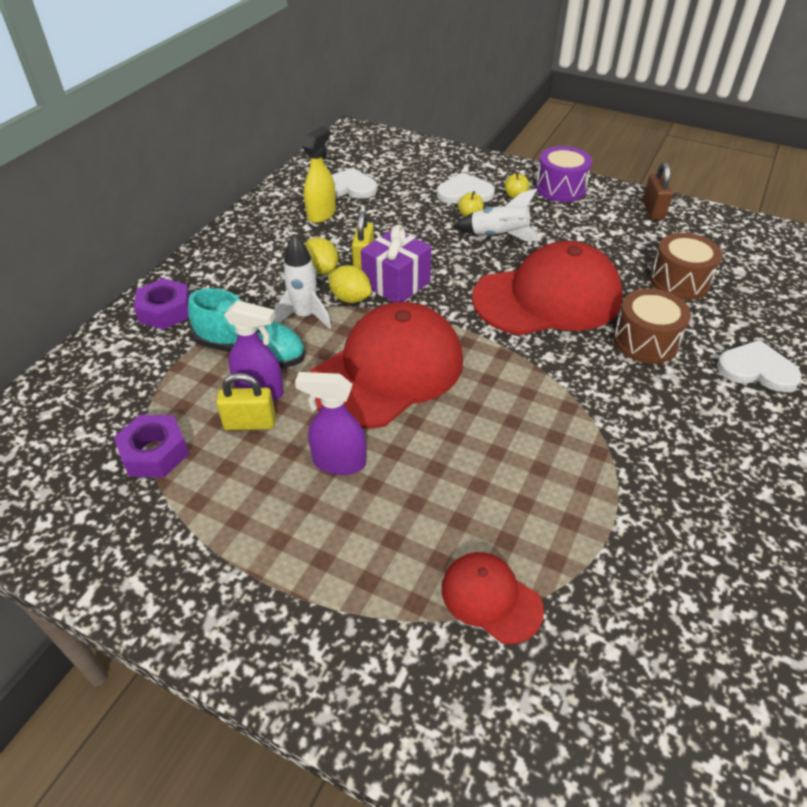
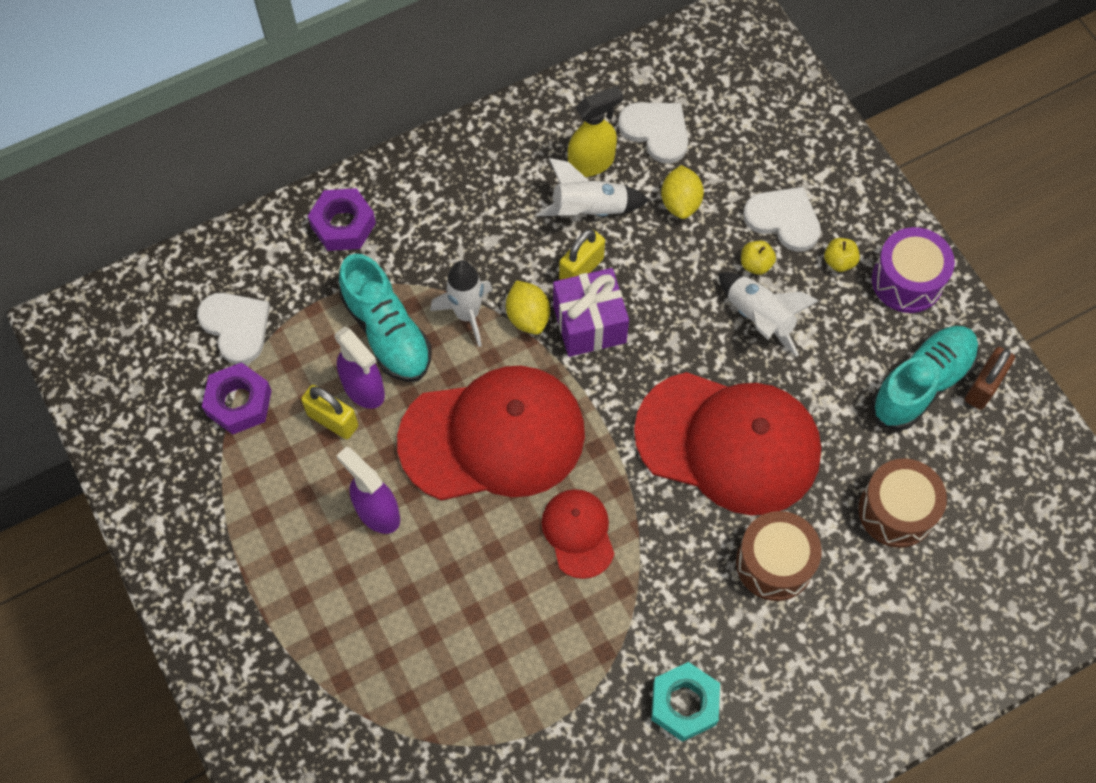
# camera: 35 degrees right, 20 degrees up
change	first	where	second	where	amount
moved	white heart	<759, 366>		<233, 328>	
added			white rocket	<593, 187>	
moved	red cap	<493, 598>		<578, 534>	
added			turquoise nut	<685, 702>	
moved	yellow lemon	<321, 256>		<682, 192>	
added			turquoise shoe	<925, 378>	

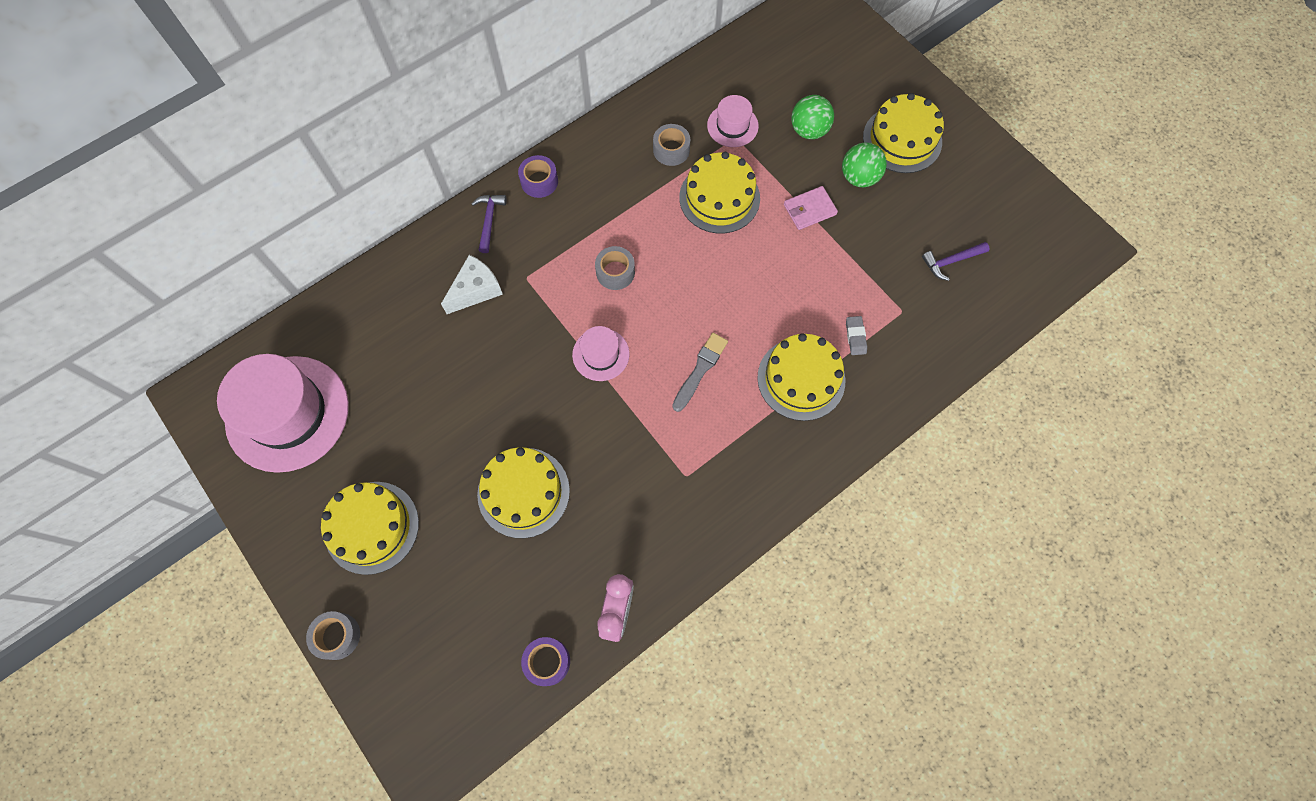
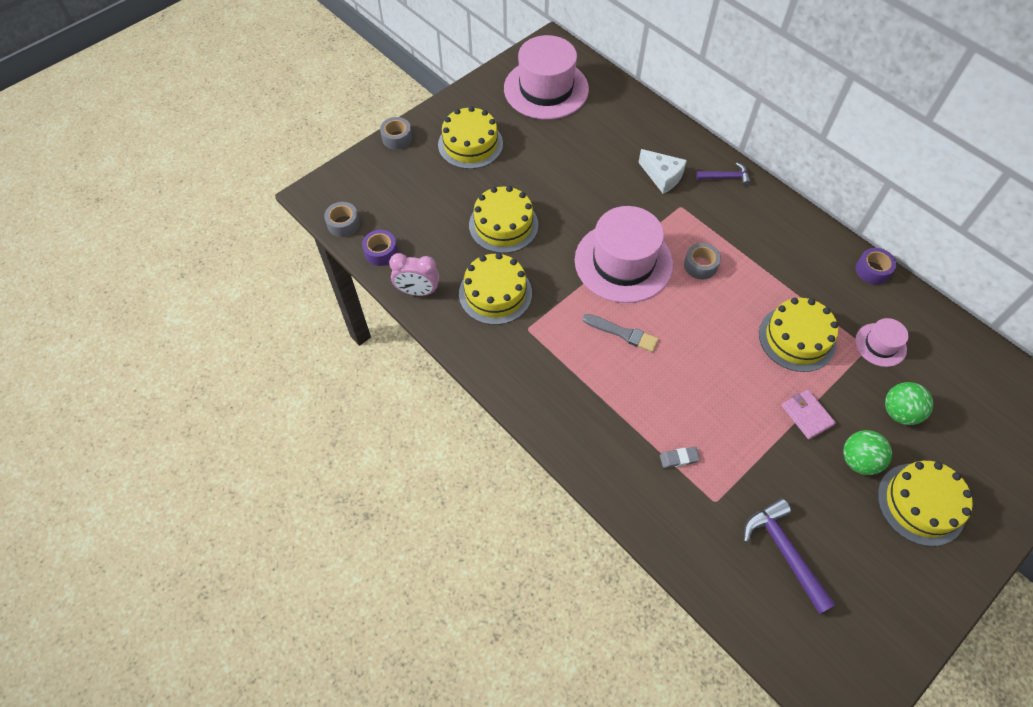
# camera: 85 degrees right, 10 degrees down
change	first	where	second	where	amount
moved	grey tape	<671, 145>		<342, 219>	
moved	yellow cake	<801, 377>		<495, 289>	
resized	pink hat	<601, 353>		<624, 254>	x2.08
resized	purple hammer	<956, 261>		<790, 556>	x1.63
moved	purple tape	<538, 176>		<876, 266>	

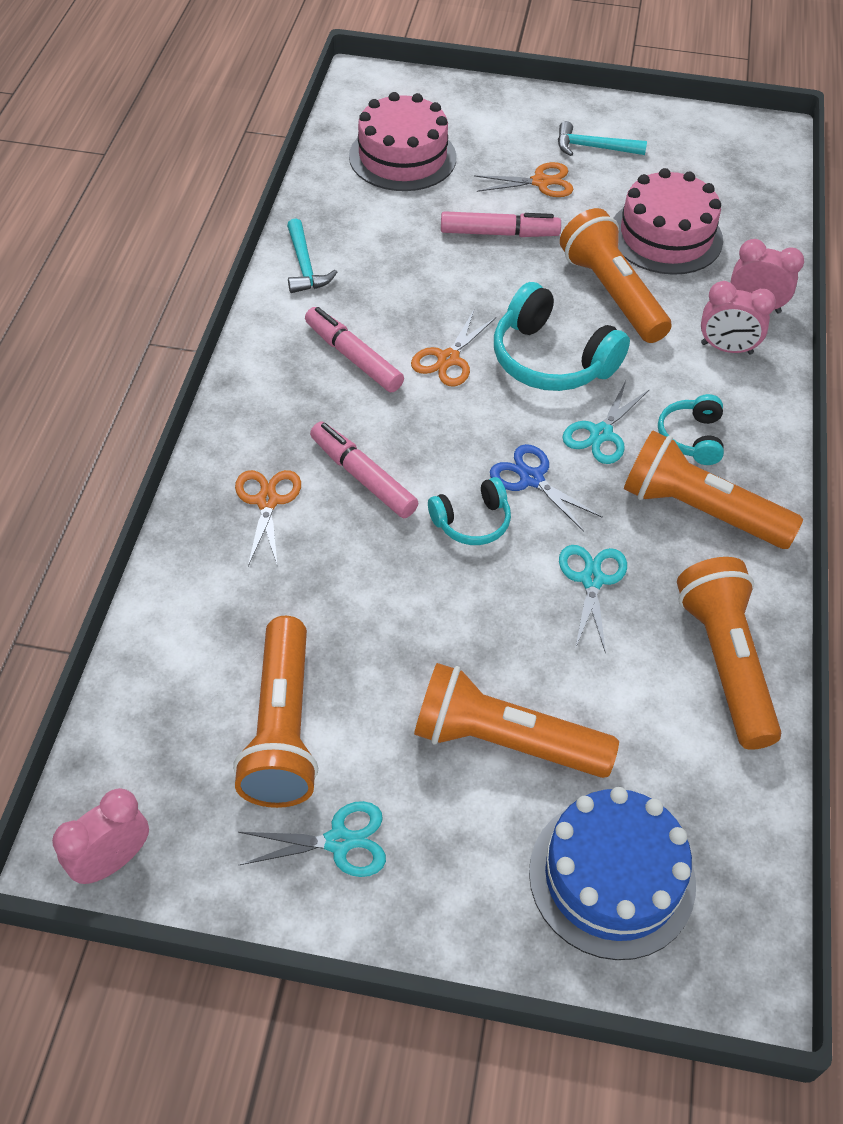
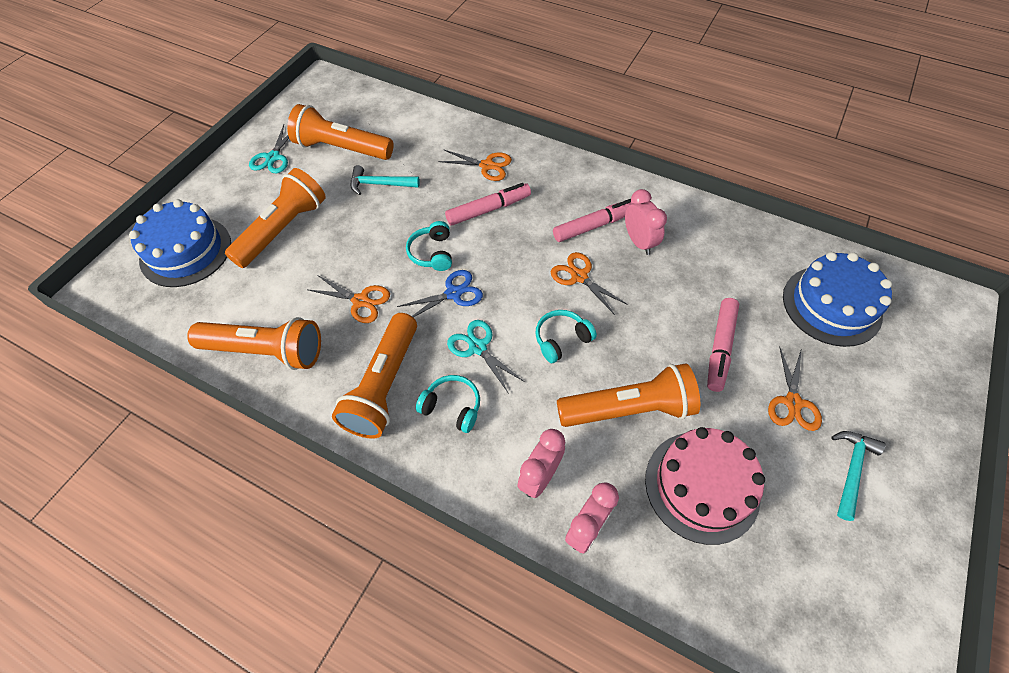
# camera: 110 degrees right, 5 degrees up
change	first	where	second	where	amount
recoloured	turquoise scissors	<593, 599>	orange scissors	<349, 299>	
turned	orange flashlight	<713, 490>		<374, 376>	150 degrees clockwise
moved	turquoise hammer	<312, 255>		<385, 180>	
resized	turquoise headphones	<562, 336>		<566, 336>	x0.57
moved	pink clock	<100, 836>		<646, 222>	
recoloured	pink cake	<402, 141>	blue cake	<837, 299>	

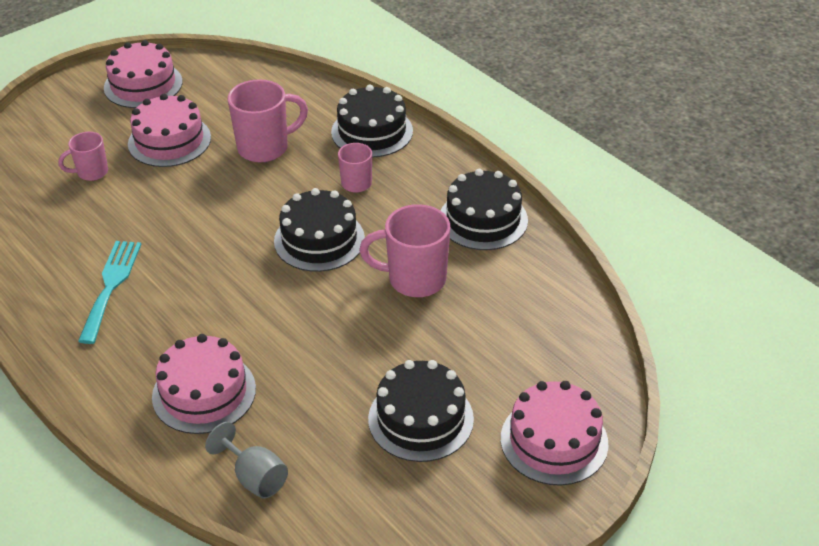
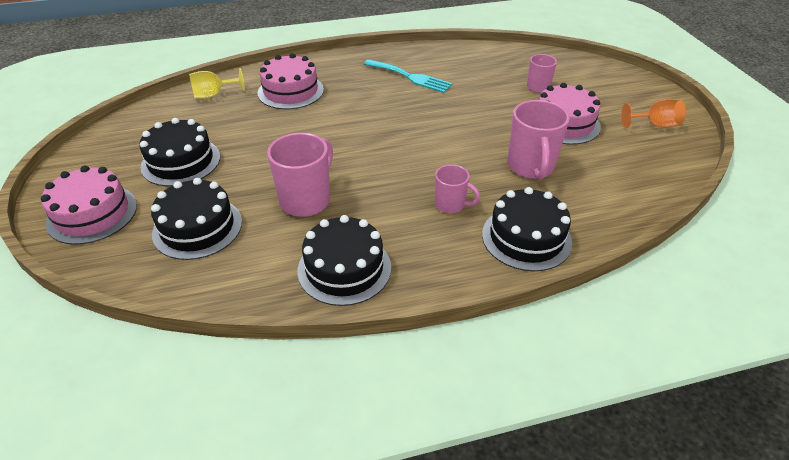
# camera: 115 degrees right, 0 degrees up
change	first	where	second	where	amount
moved	black cake	<319, 230>		<196, 219>	
recoloured	grey goblet	<246, 460>	yellow goblet	<217, 83>	
replaced	pink cake	<143, 74>	orange goblet	<653, 113>	

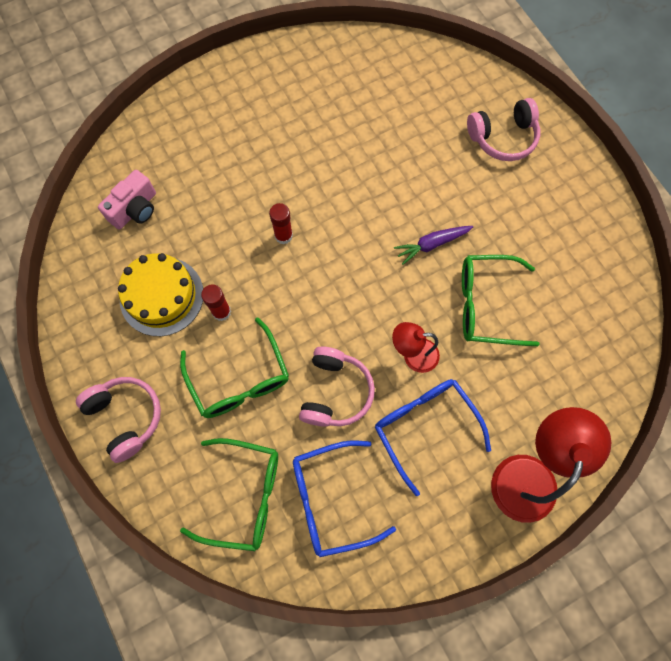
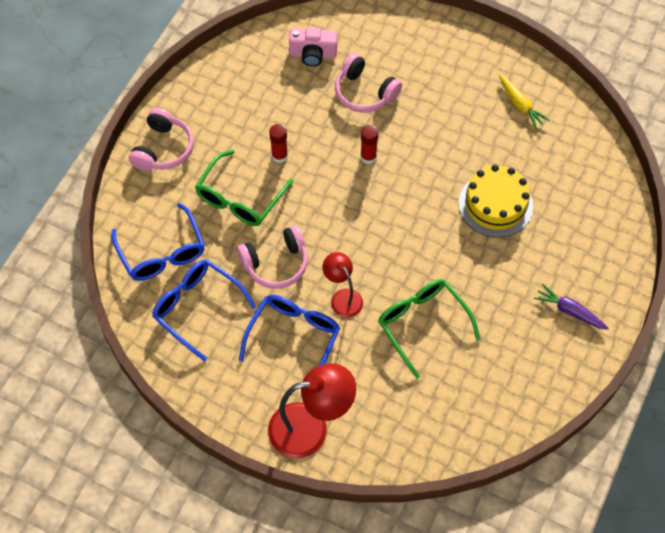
# camera: 55 degrees right, 10 degrees down
change	first	where	second	where	amount
recoloured	green glasses	<229, 494>	blue glasses	<158, 242>	
moved	pink headphones	<503, 129>		<368, 82>	
moved	yellow cake	<160, 294>		<496, 201>	
added			yellow carrot	<524, 102>	
moved	purple carrot	<433, 245>		<571, 306>	

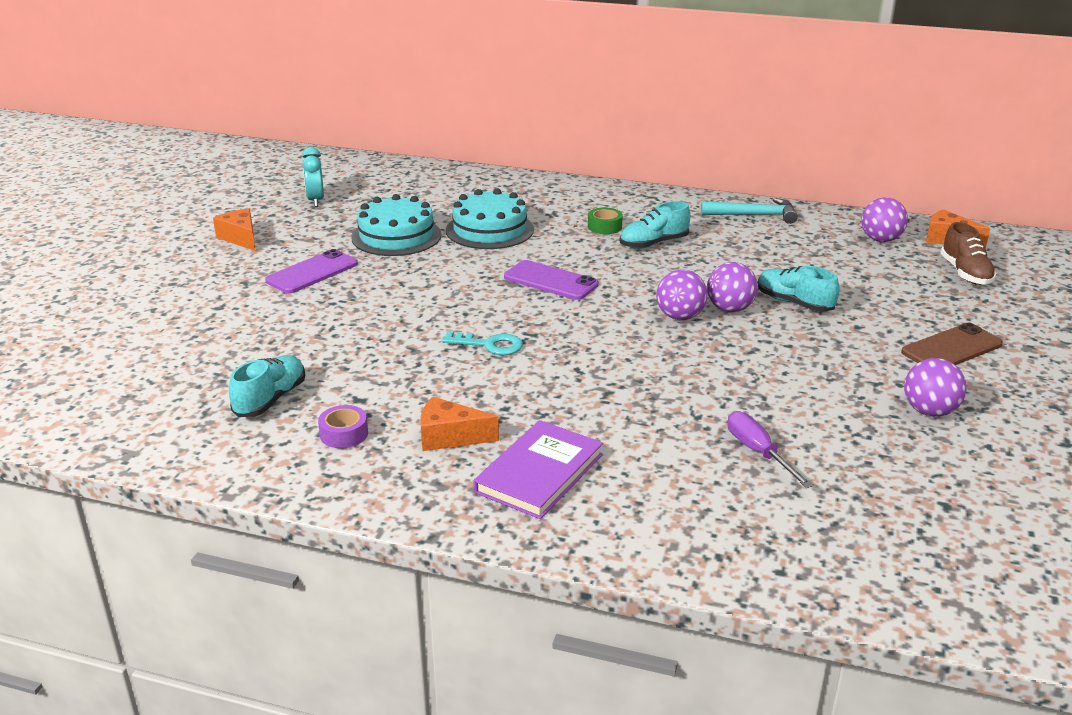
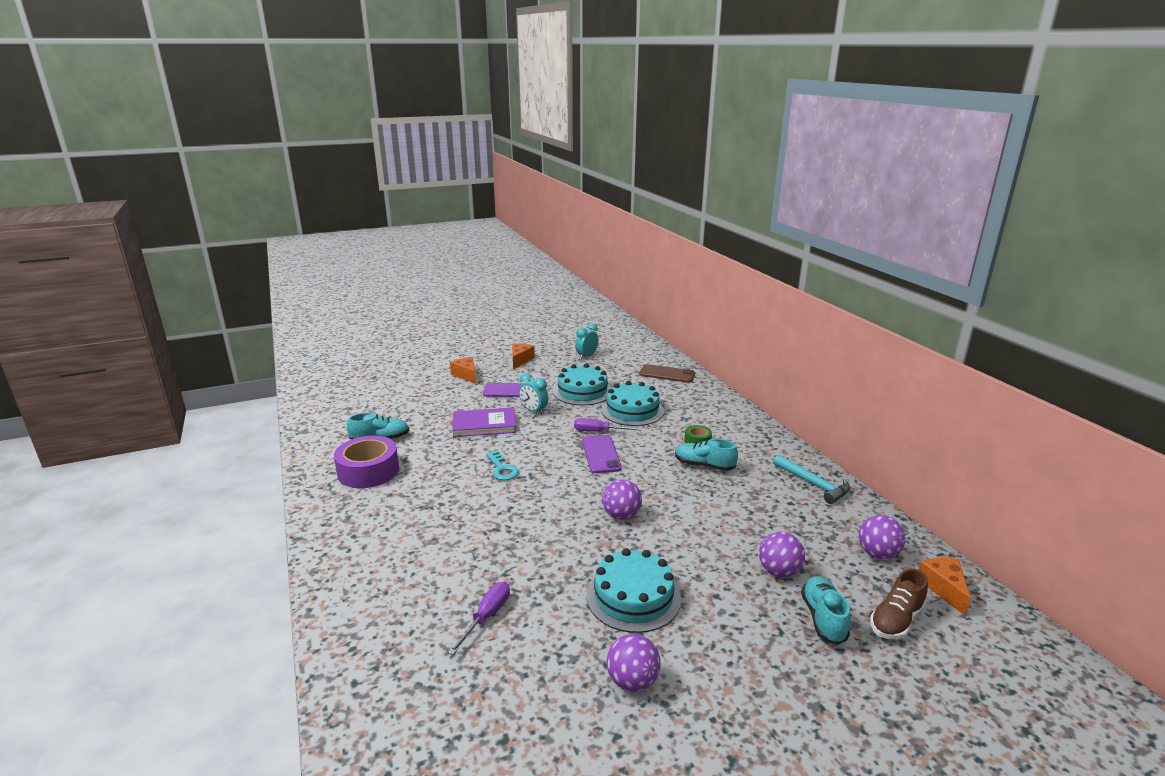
# camera: 50 degrees right, 5 degrees down
change	first	where	second	where	amount
resized	purple tape	<343, 426>		<366, 462>	x2.10
moved	orange cheese	<459, 424>		<463, 370>	
moved	purple book	<538, 469>		<484, 422>	
added			turquoise clock	<534, 394>	
added			purple screwdriver	<608, 425>	
added			turquoise cake	<634, 590>	
moved	brown phone	<952, 344>		<667, 373>	
moved	purple ball	<732, 287>		<782, 555>	
moved	turquoise shoe	<798, 289>		<826, 610>	

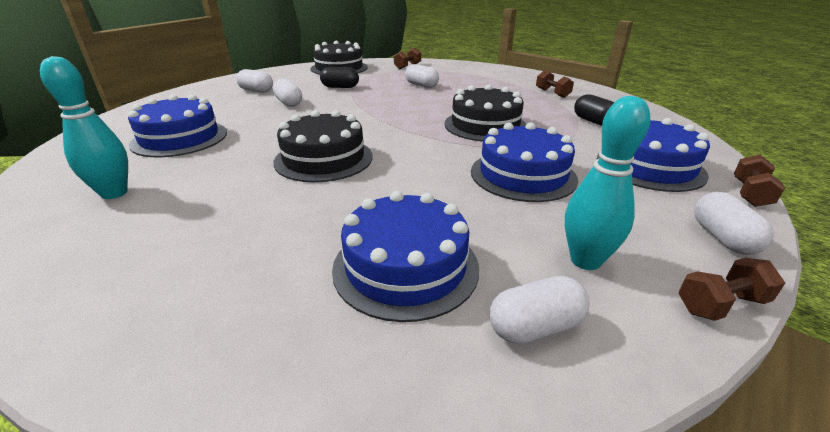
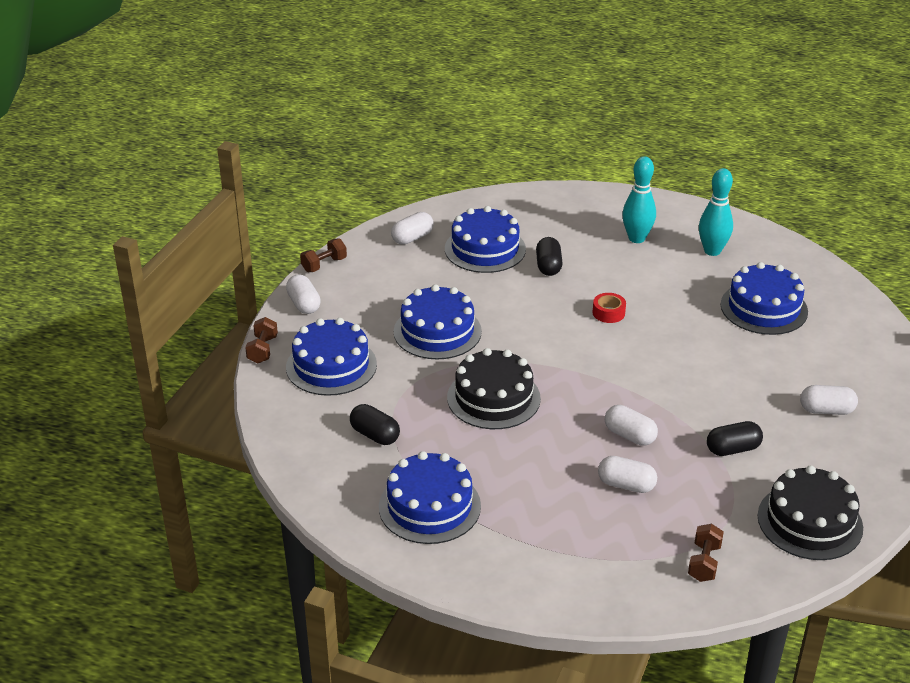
# camera: 160 degrees right, 5 degrees up
change	first	where	second	where	amount
replaced	brown dumbbell	<555, 84>	blue cake	<430, 497>	
added			black capsule	<549, 256>	
replaced	black cake	<323, 146>	red tape	<609, 308>	
moved	white capsule	<287, 93>		<631, 425>	
moved	turquoise bowling pin	<607, 183>		<639, 199>	

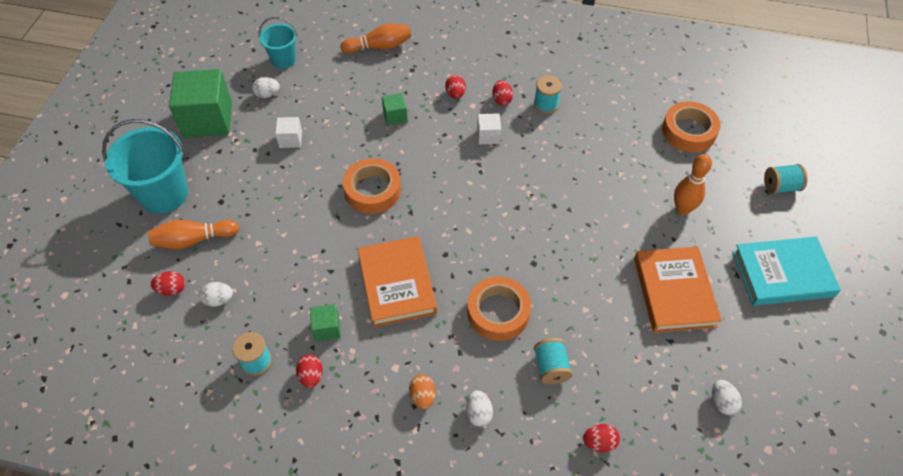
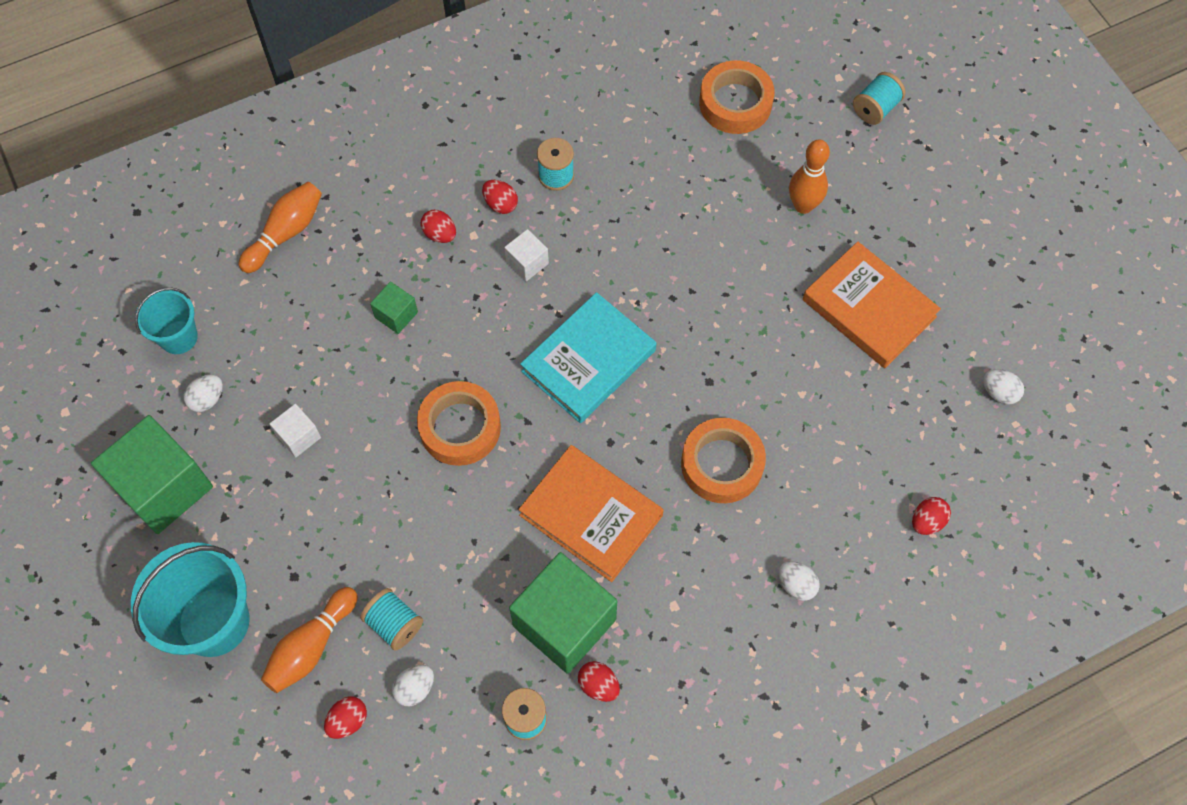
# camera: 40 degrees left, 10 degrees up
change	first	where	second	where	amount
moved	turquoise spool	<553, 361>		<391, 619>	
resized	green cube	<325, 322>		<563, 613>	x2.16
moved	turquoise book	<787, 271>		<588, 357>	
removed	orange egg	<422, 392>			

